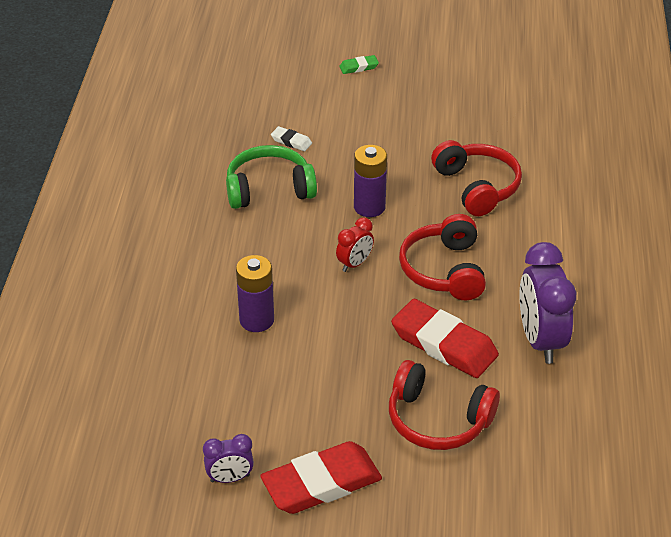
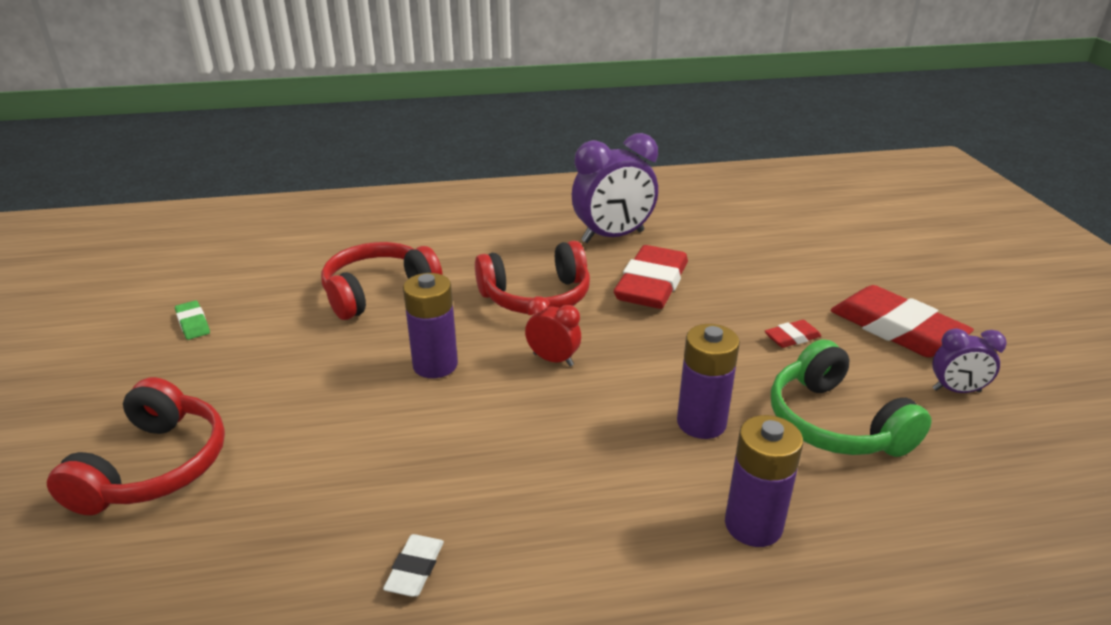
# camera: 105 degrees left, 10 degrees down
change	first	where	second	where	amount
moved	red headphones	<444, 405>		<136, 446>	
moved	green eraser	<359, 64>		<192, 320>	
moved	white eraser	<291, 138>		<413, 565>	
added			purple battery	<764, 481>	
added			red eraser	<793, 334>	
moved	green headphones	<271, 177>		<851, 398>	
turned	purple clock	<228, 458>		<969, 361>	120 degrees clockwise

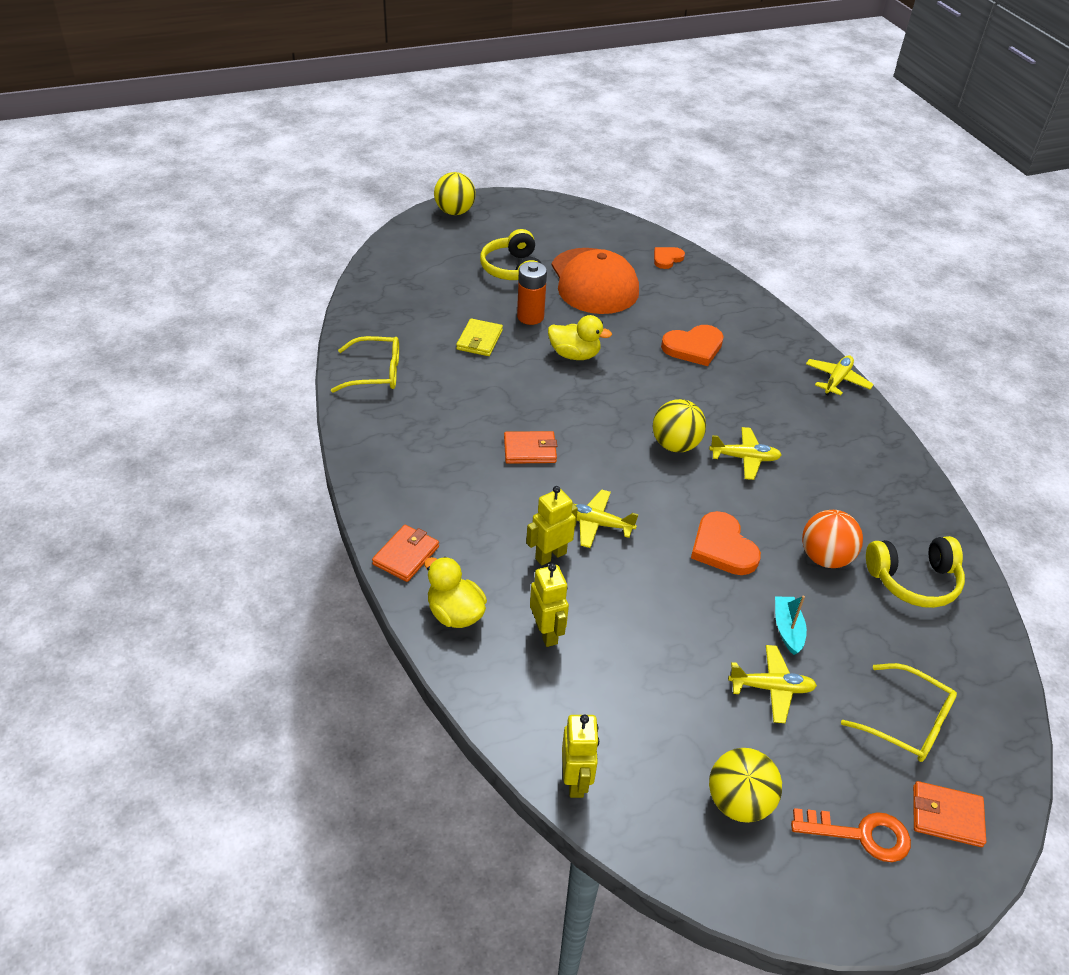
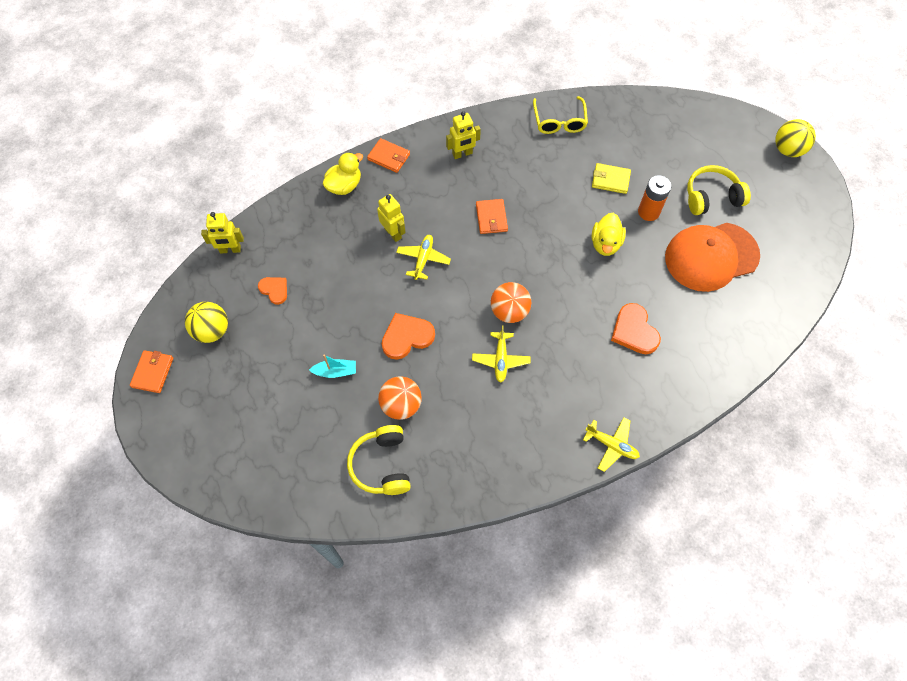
# camera: 90 degrees right, 20 degrees up
change	first	where	second	where	amount
moved	orange wallet	<949, 814>		<151, 371>	
moved	orange heart	<669, 258>		<272, 291>	
moved	yellow robot	<549, 605>		<463, 135>	
recoloured	yellow ball	<679, 425>	orange ball	<511, 302>	
removed	yellow plane	<772, 684>			
removed	orange key	<851, 835>			
removed	yellow glasses	<899, 712>			

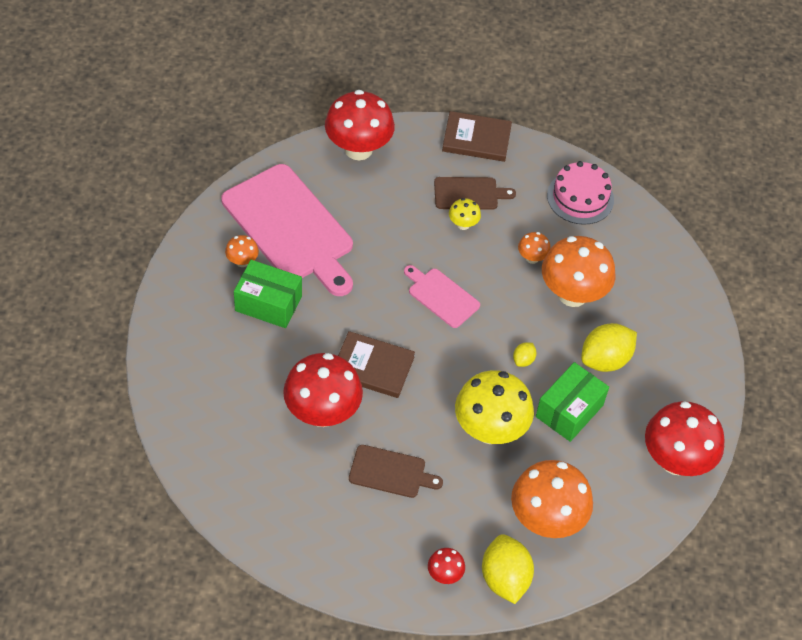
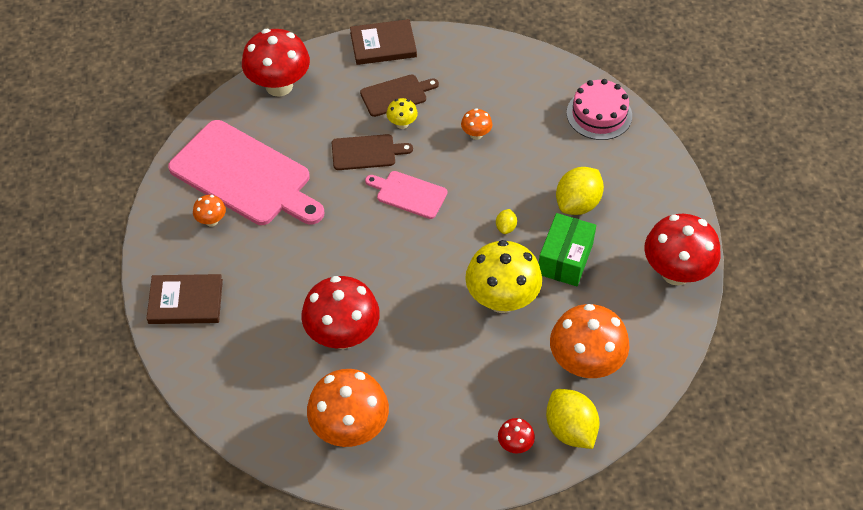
# camera: 15 degrees left, 0 degrees up
change	first	where	second	where	amount
moved	brown book	<376, 364>		<184, 299>	
moved	orange mushroom	<578, 271>		<348, 408>	
moved	brown cutting board	<396, 471>		<372, 152>	
moved	pink cake	<580, 193>		<599, 109>	
removed	green box	<268, 294>			

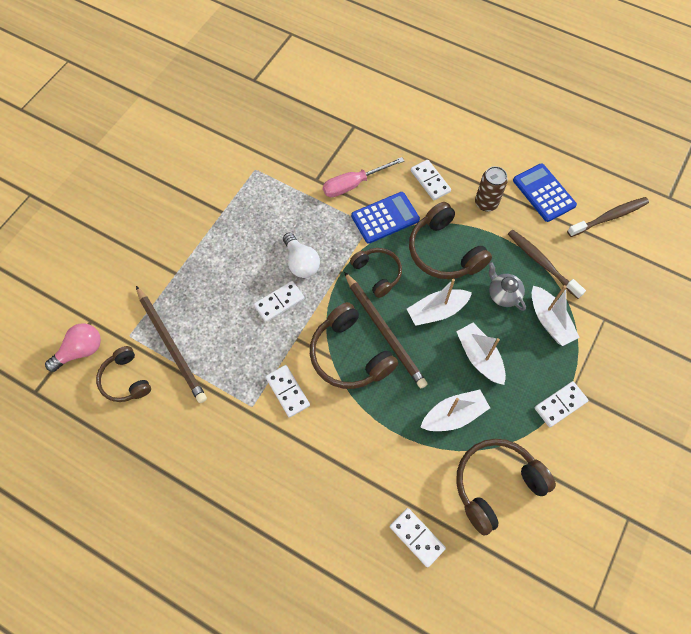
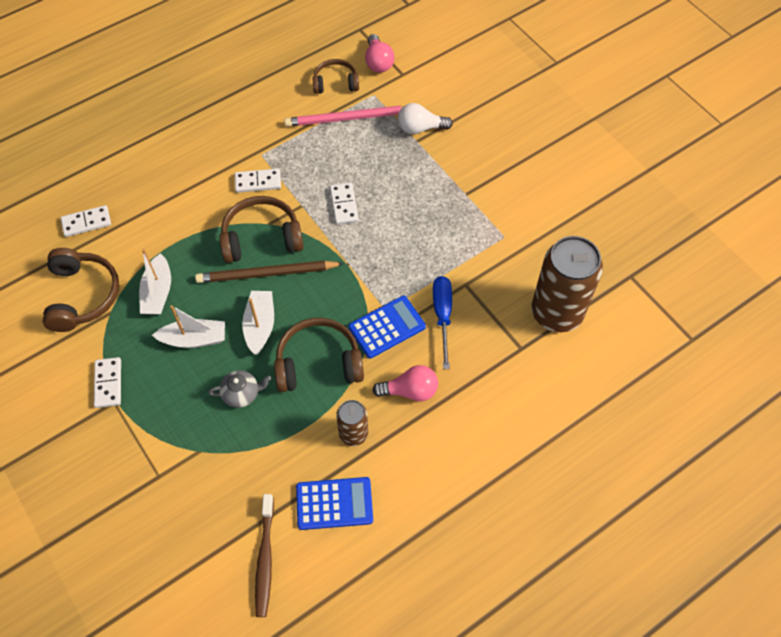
# camera: 115 degrees right, 5 degrees down
change	first	where	second	where	amount
recoloured	brown pencil	<171, 344>	pink pencil	<343, 116>	
turned	blue calculator	<385, 218>		<387, 327>	120 degrees counterclockwise
replaced	white domino	<431, 180>	pink light bulb	<405, 383>	
moved	white light bulb	<301, 255>		<425, 118>	
recoloured	pink screwdriver	<363, 177>	blue screwdriver	<442, 322>	
added			brown can	<567, 284>	
removed	brown headphones	<376, 273>			
removed	brown toothbrush	<547, 264>			
removed	white boat	<556, 315>			

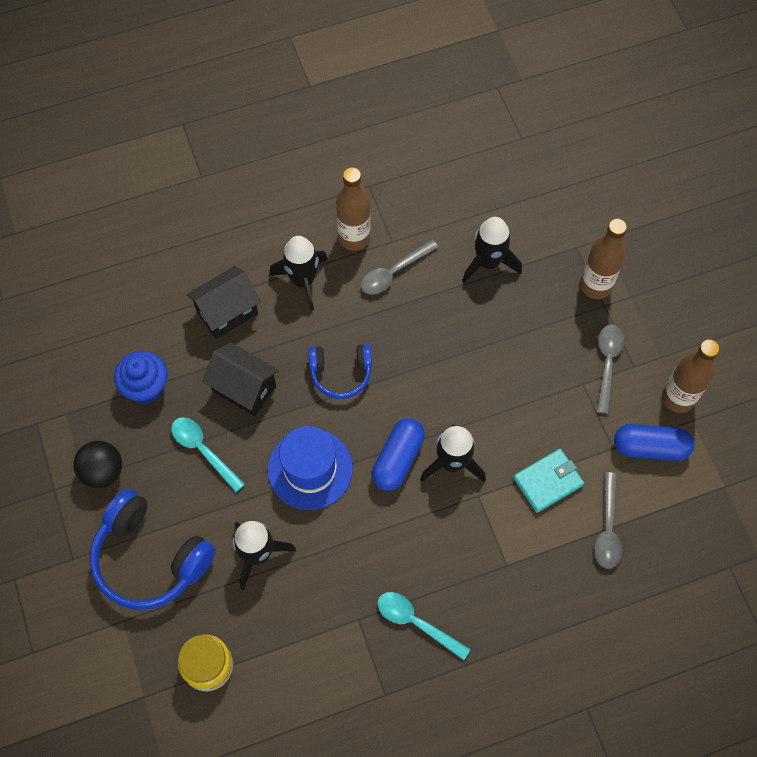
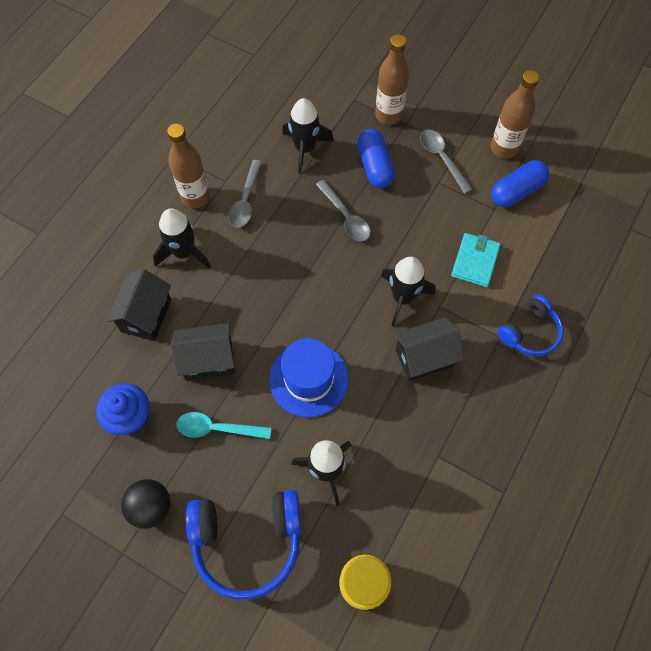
# camera: 40 degrees left, 0 degrees up
change	first	where	second	where	amount
moved	grey spoon	<608, 520>		<343, 210>	
moved	blue capsule	<398, 454>		<376, 158>	
added			black house	<429, 349>	
moved	blue headphones	<340, 371>		<530, 325>	
removed	turquoise spoon	<424, 626>			

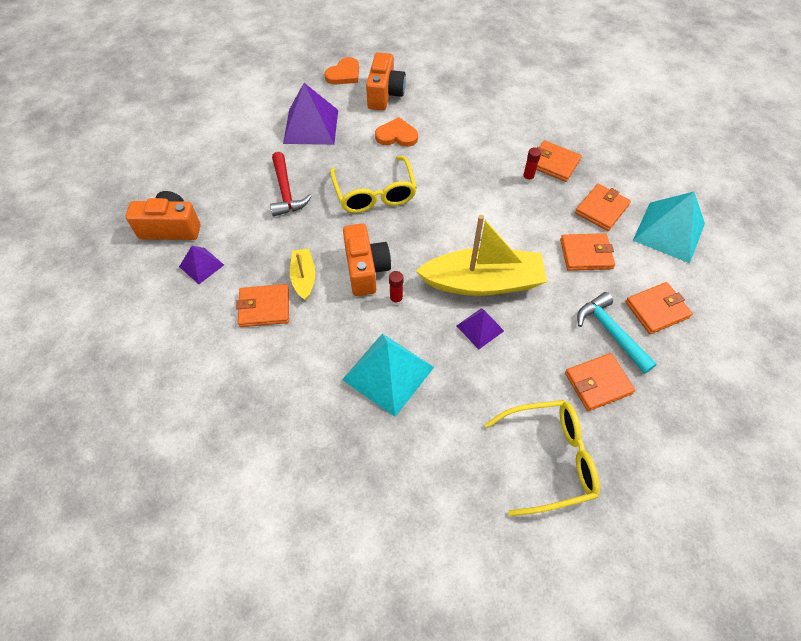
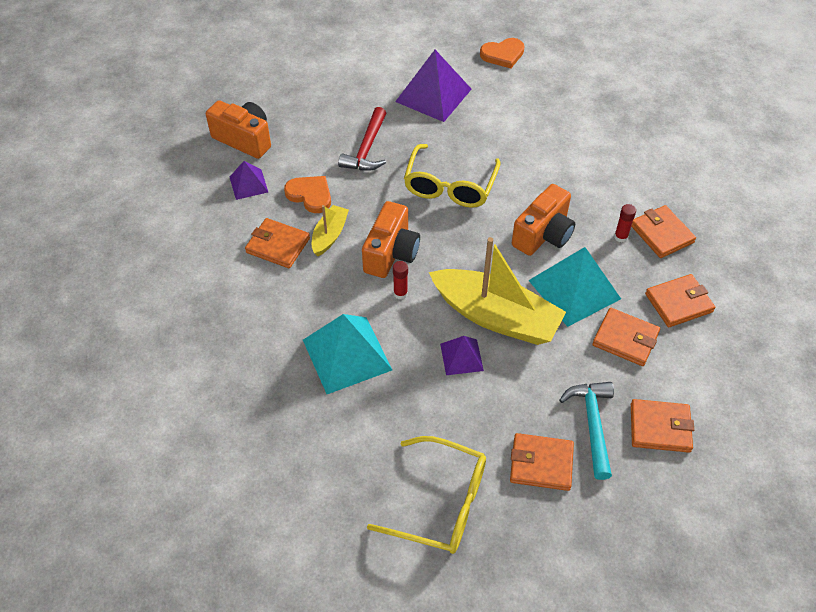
# camera: 30 degrees right, 5 degrees down
change	first	where	second	where	amount
moved	orange heart	<396, 132>		<307, 194>	
moved	orange camera	<386, 81>		<543, 220>	
moved	turquoise pyramid	<669, 227>		<574, 287>	

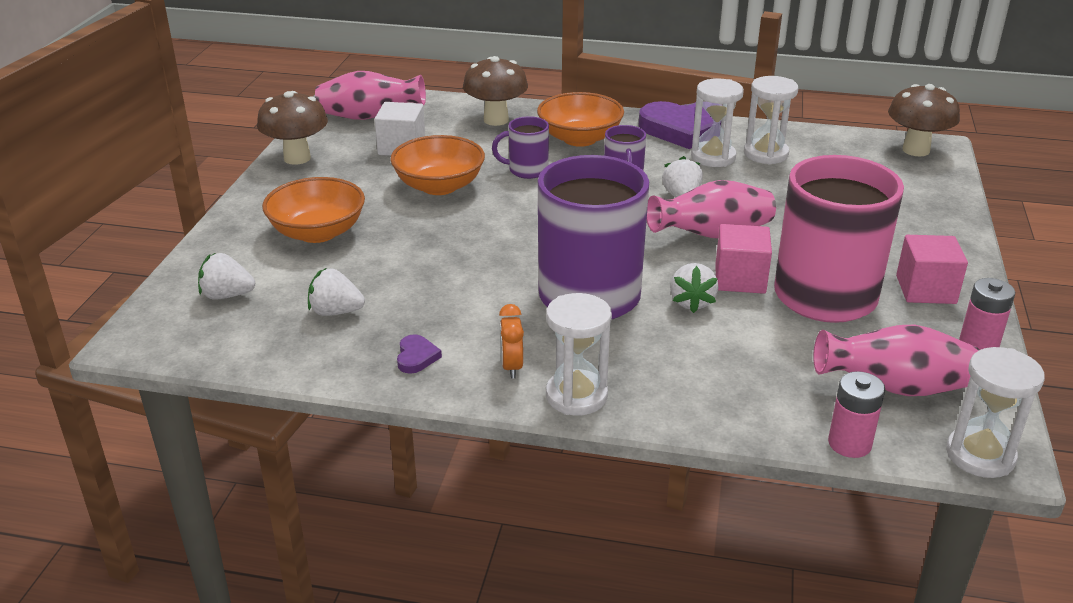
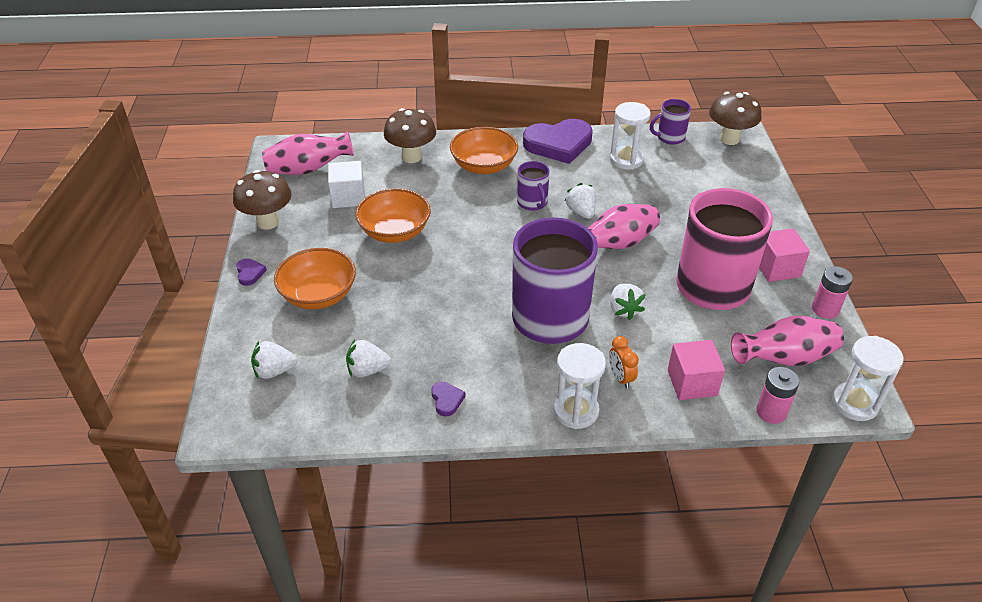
# camera: 15 degrees left, 10 degrees up
change	first	where	second	where	amount
added			purple heart	<251, 272>	
moved	orange clock	<511, 341>		<624, 362>	
moved	purple mug	<520, 147>		<670, 121>	
moved	pink cube	<743, 259>		<696, 370>	
removed	white hourglass	<717, 122>			

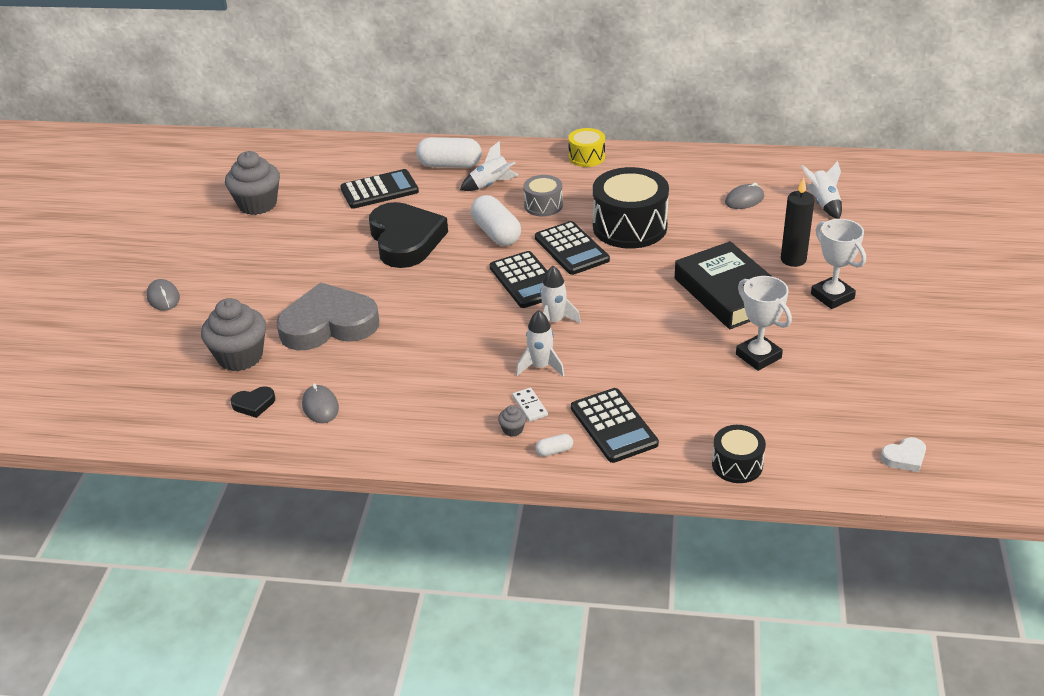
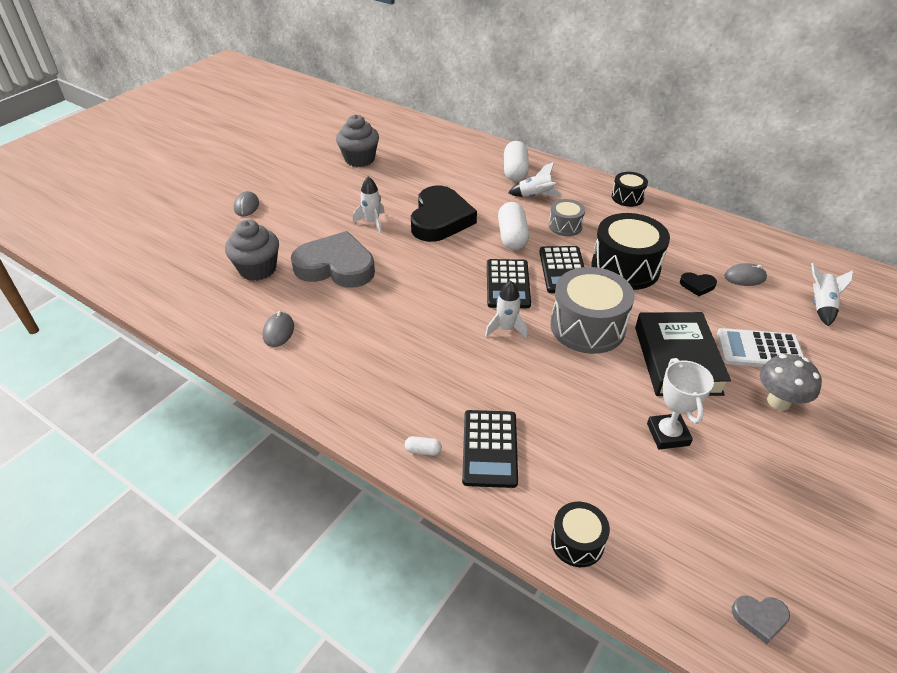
# camera: 25 degrees right, 5 degrees up
change	first	where	second	where	amount
moved	white rocket	<540, 343>		<369, 204>	
turned	white capsule	<449, 152>		<516, 161>	60 degrees clockwise
added			grey drum	<592, 310>	
recoloured	yellow drum	<586, 147>	black drum	<630, 189>	
moved	black heart	<253, 402>		<698, 284>	
replaced	black candle	<798, 222>	white calculator	<760, 347>	
recoloured	white heart	<903, 454>	grey heart	<761, 619>	
replaced	white trophy	<838, 264>	grey mushroom	<791, 382>	
removed	black calculator	<379, 189>			
removed	grey cupcake	<512, 421>			
removed	white domino	<530, 405>			

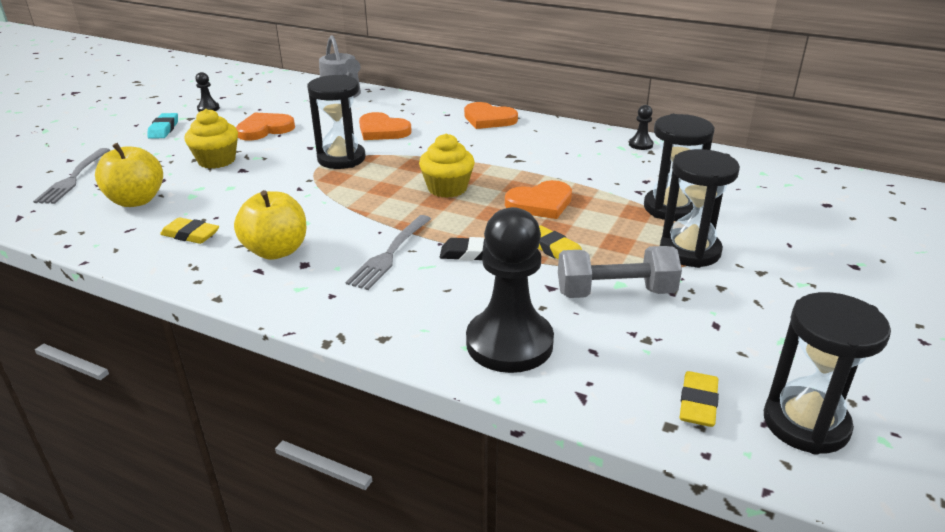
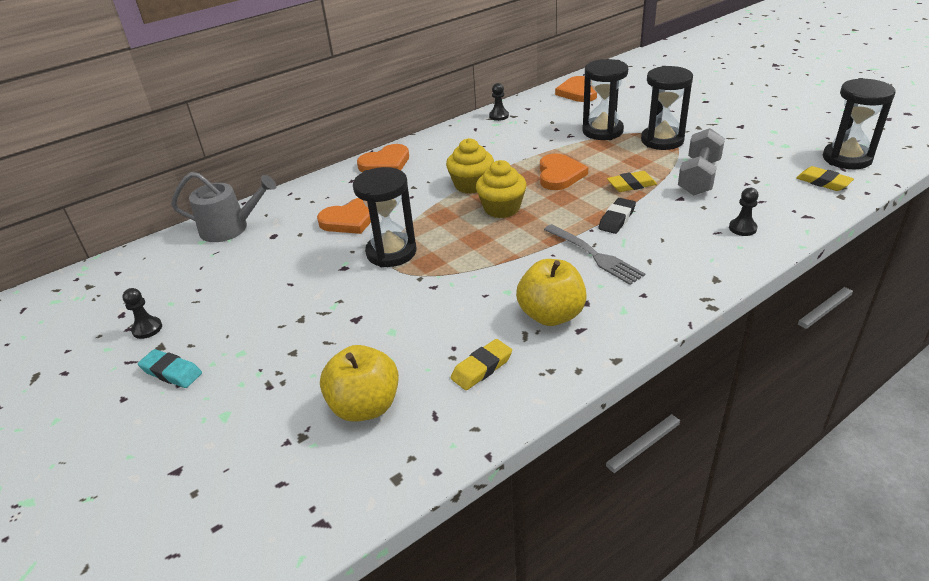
# camera: 60 degrees left, 5 degrees up
change	first	where	second	where	amount
moved	yellow cupcake	<211, 139>		<470, 166>	
moved	orange heart	<265, 126>		<576, 89>	
resized	black pawn	<510, 290>		<744, 212>	x0.42
removed	grey fork	<71, 176>			

